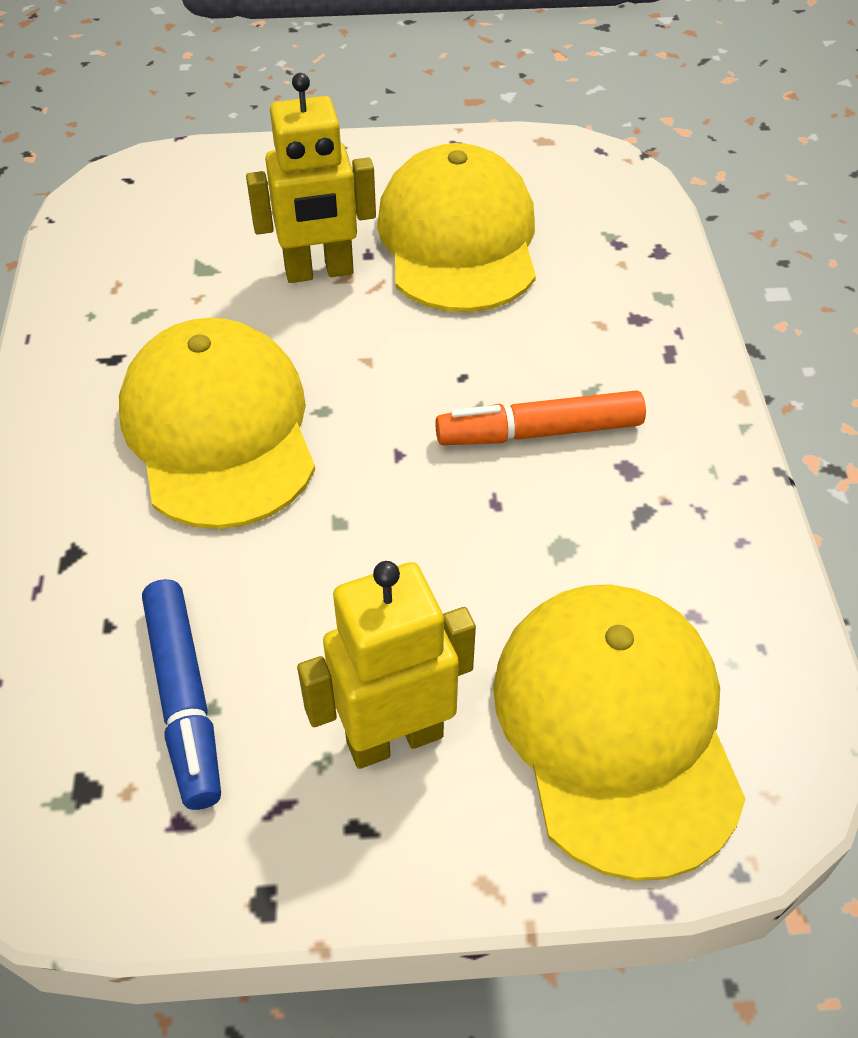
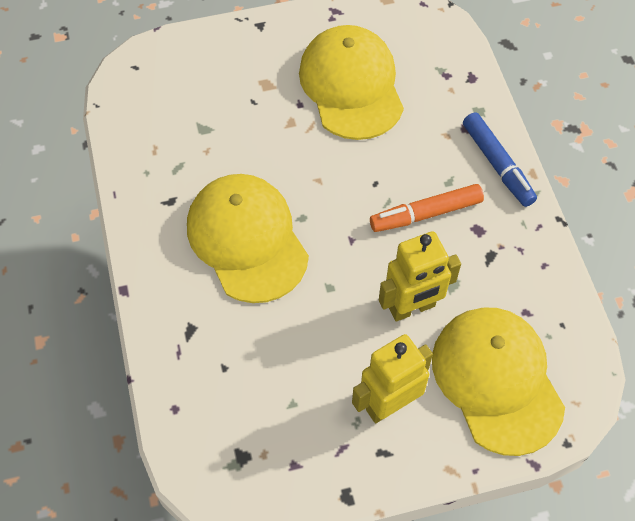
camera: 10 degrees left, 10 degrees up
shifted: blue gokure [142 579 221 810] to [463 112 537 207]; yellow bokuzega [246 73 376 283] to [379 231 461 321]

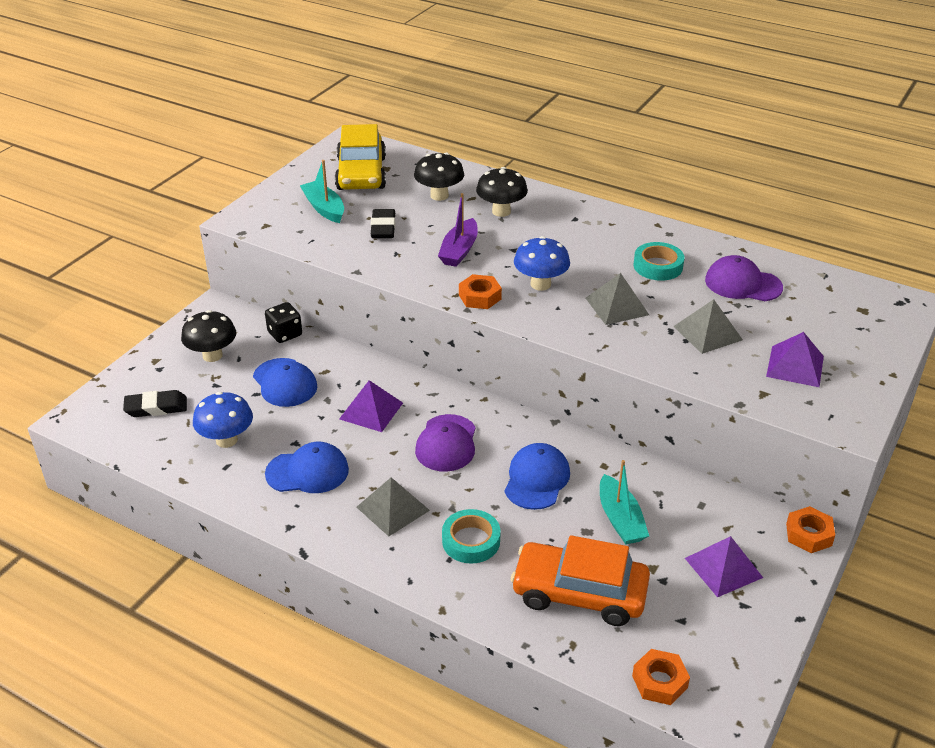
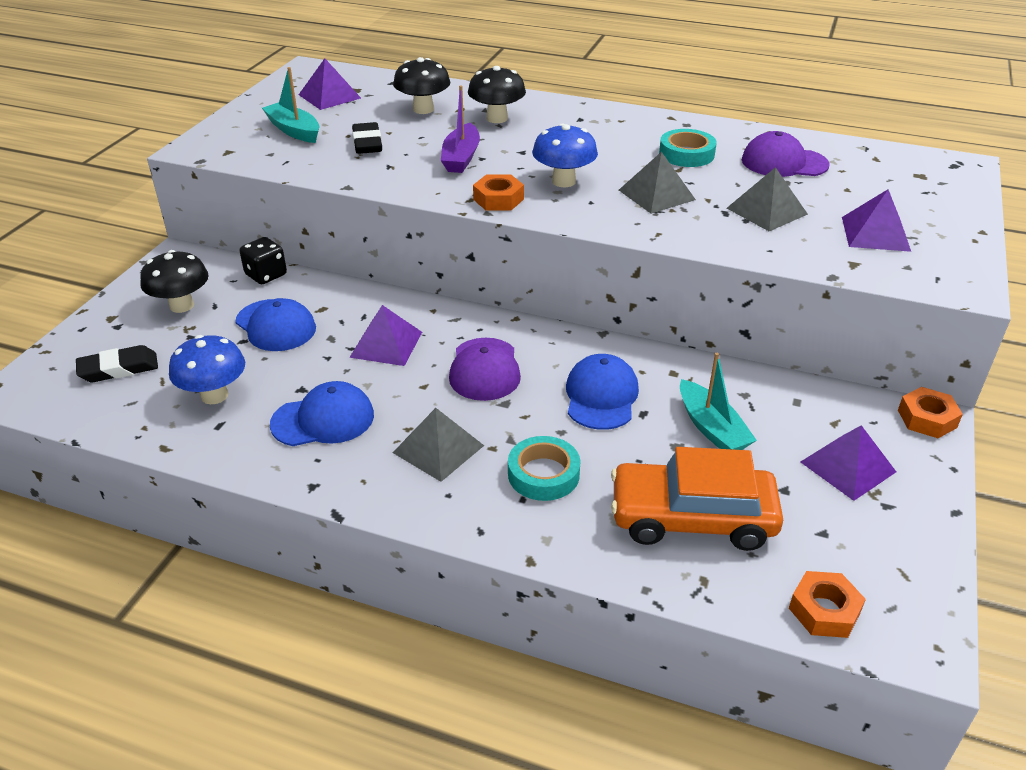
camera: 10 degrees left, 0 degrees up
swapped: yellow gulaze [335 124 386 190] to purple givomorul [299 58 361 110]

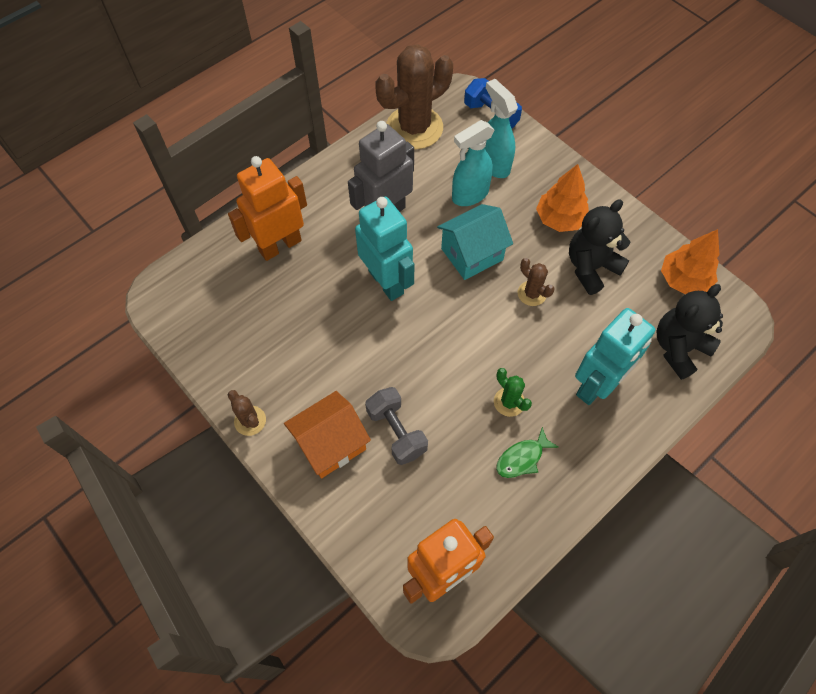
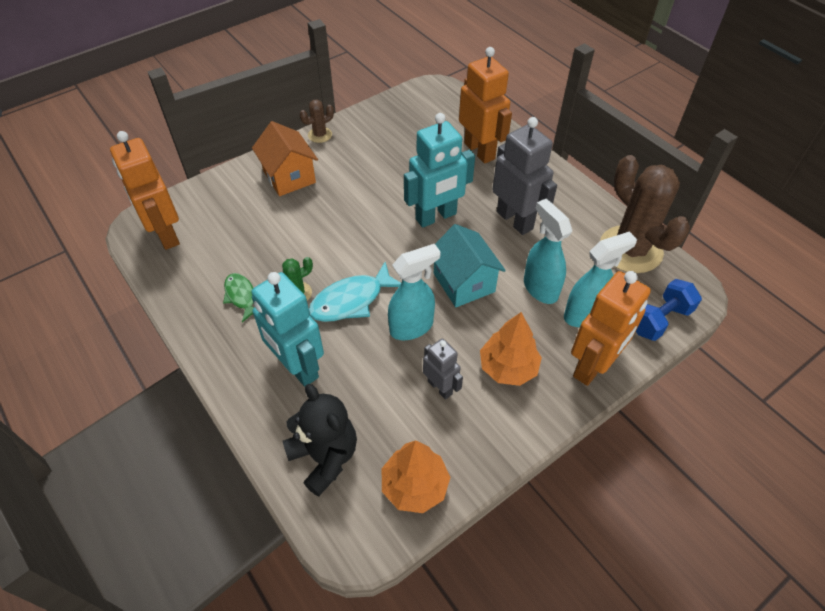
camera: 95 degrees right, 10 degrees down
gone: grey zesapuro [365 387 428 465]
new: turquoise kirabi [309 262 401 322]; orange bokuzega [571 271 651 386]
swapped: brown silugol [518 258 555 306] to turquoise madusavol [388 244 441 340]; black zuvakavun [569 199 630 295] to grey bokuzega [423 339 463 400]

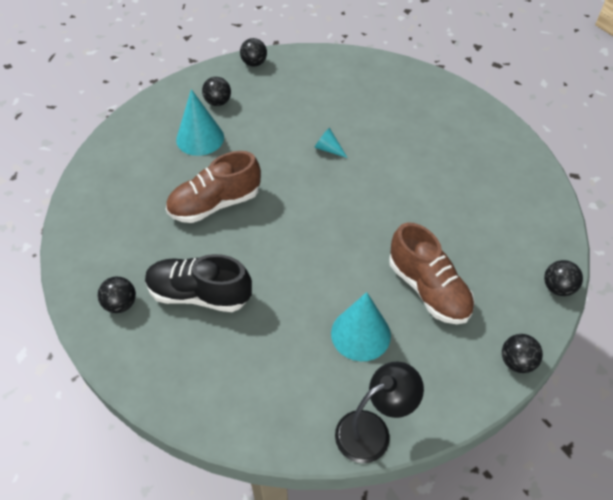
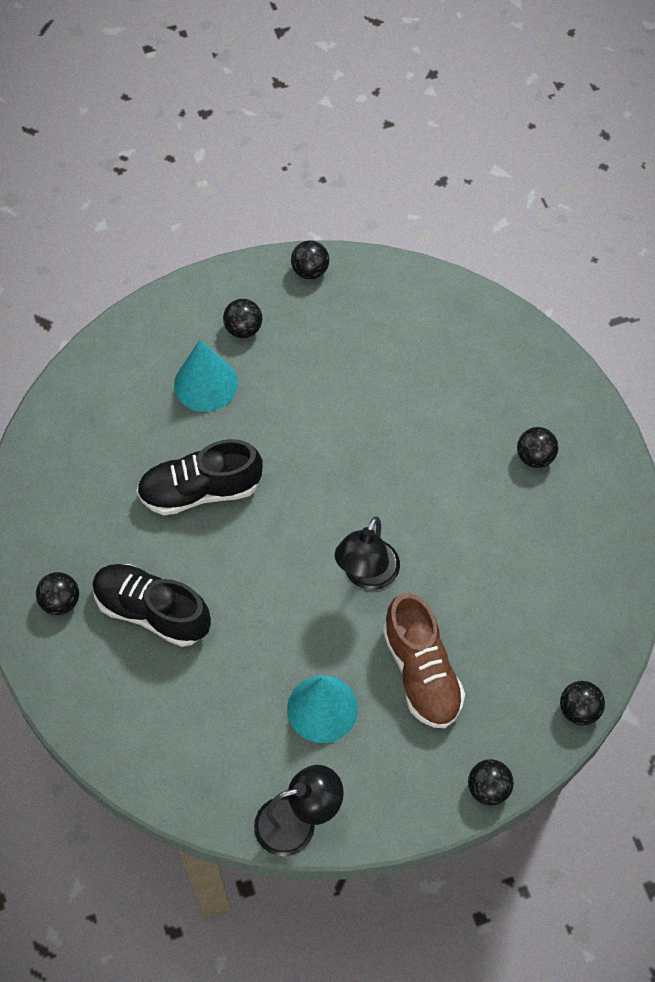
camera: 15 degrees right, 10 degrees up
gone: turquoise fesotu [314 128 347 158]
new: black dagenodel [335 516 400 590]; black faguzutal [517 427 558 468]
repainted: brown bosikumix [166 151 261 223] to black bosikumix [137 439 263 515]

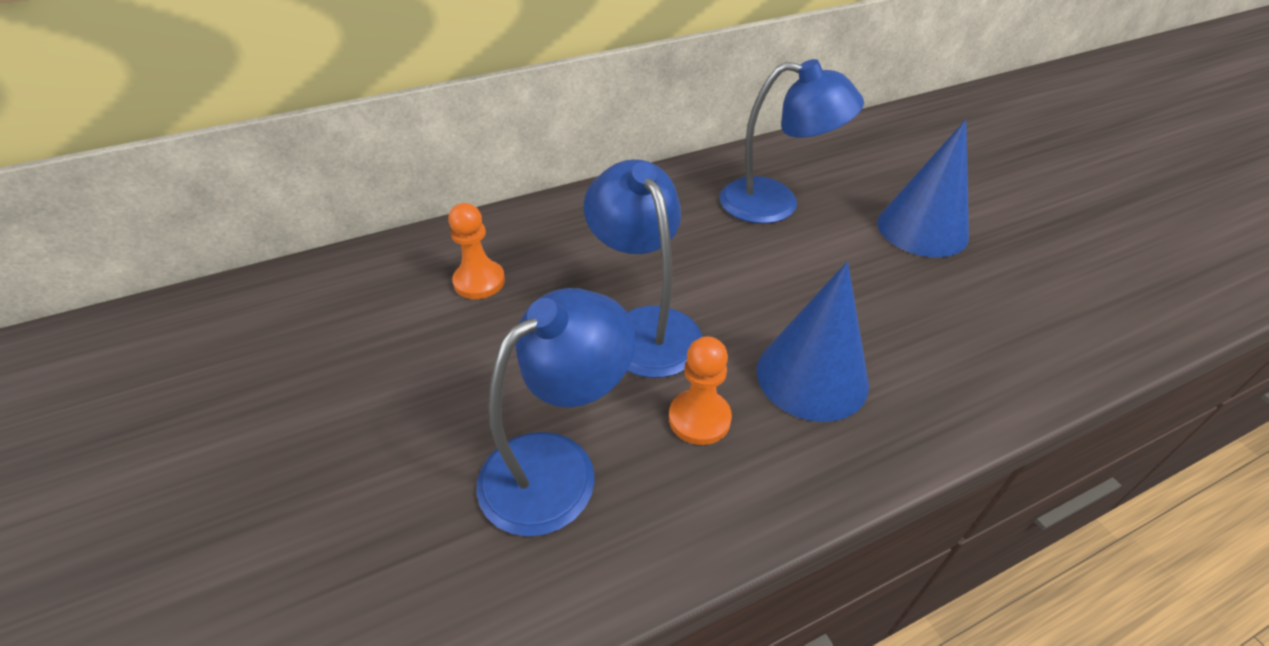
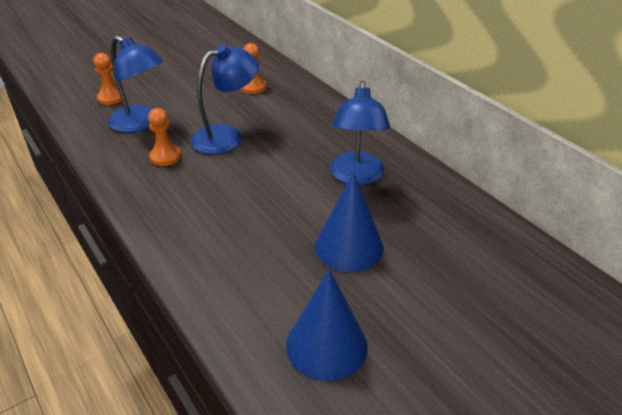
camera: 80 degrees right, 5 degrees down
new: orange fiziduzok [94 53 122 105]
shifted: blue fesotu [757 262 869 422] to [286 269 368 381]

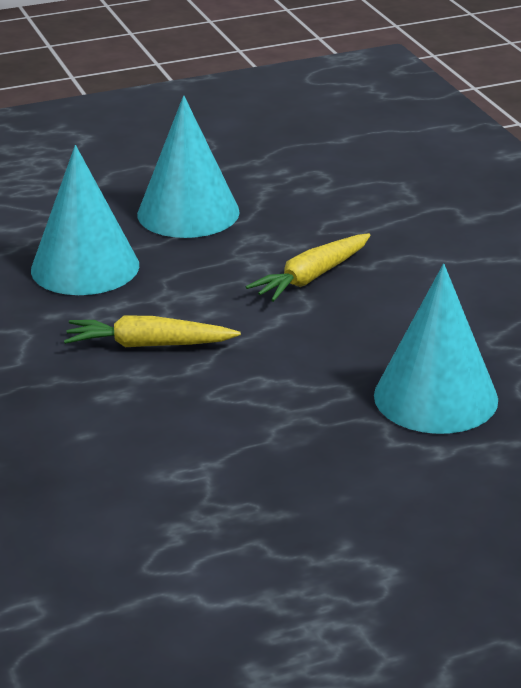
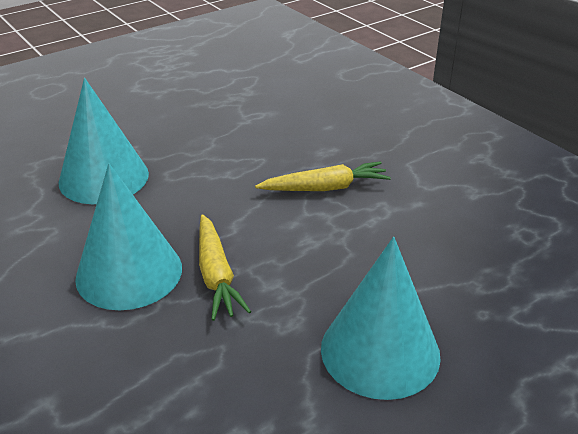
camera: 165 degrees right, 5 degrees up
shifted: turquoise fesotu [31 145 139 295] to [75 163 182 310]
rotated: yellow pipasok [246 233 371 302] = [199 214 251 321] 135 degrees clockwise

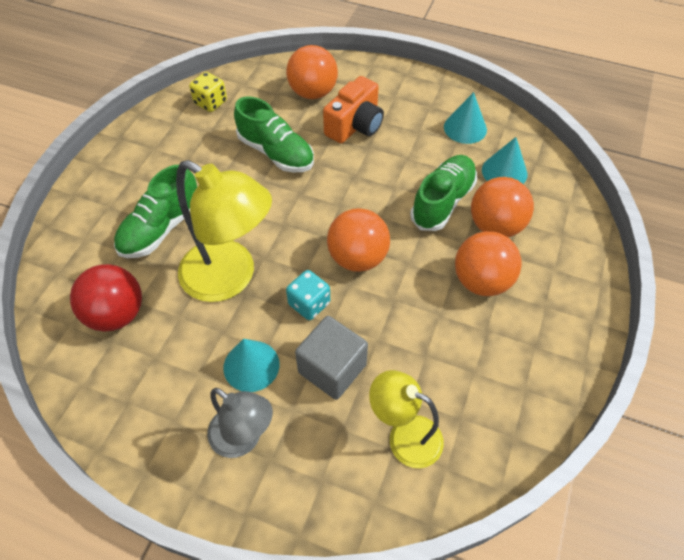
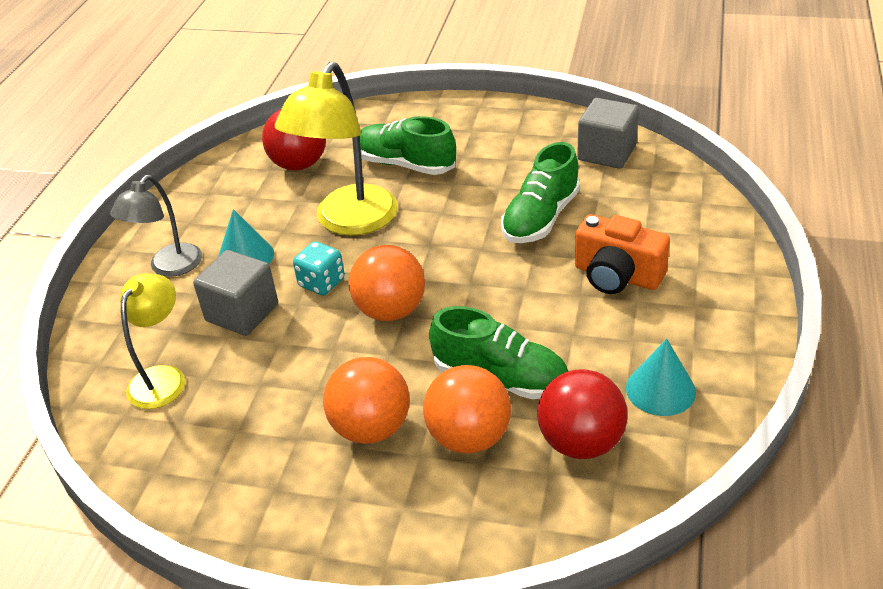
camera: 85 degrees right, 15 degrees down
gone: orange faguzutal [286 45 338 99]
swapped: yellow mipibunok [189 72 227 112] to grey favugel [577 98 639 169]; turquoise fesotu [482 137 528 184] to red faguzutal [537 369 628 459]

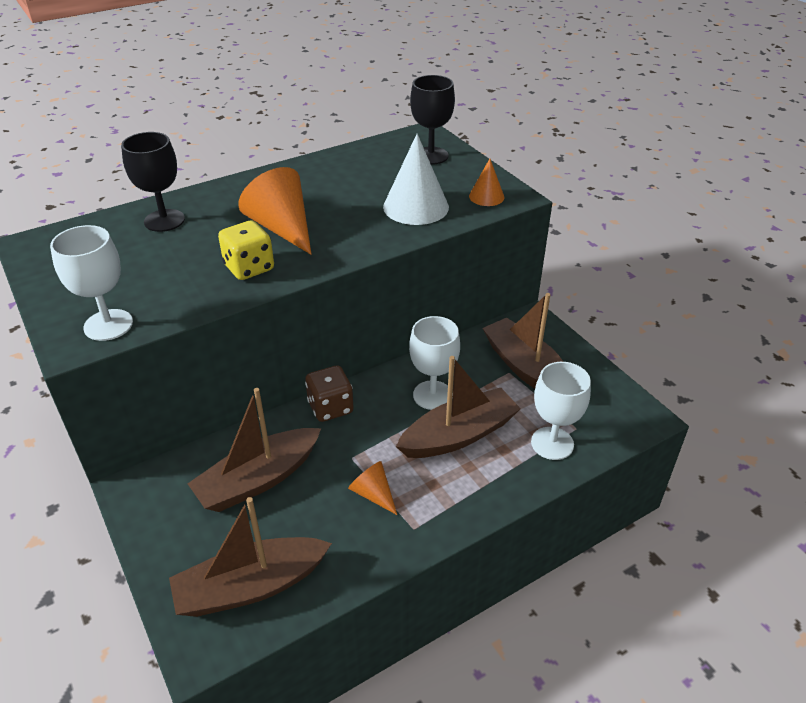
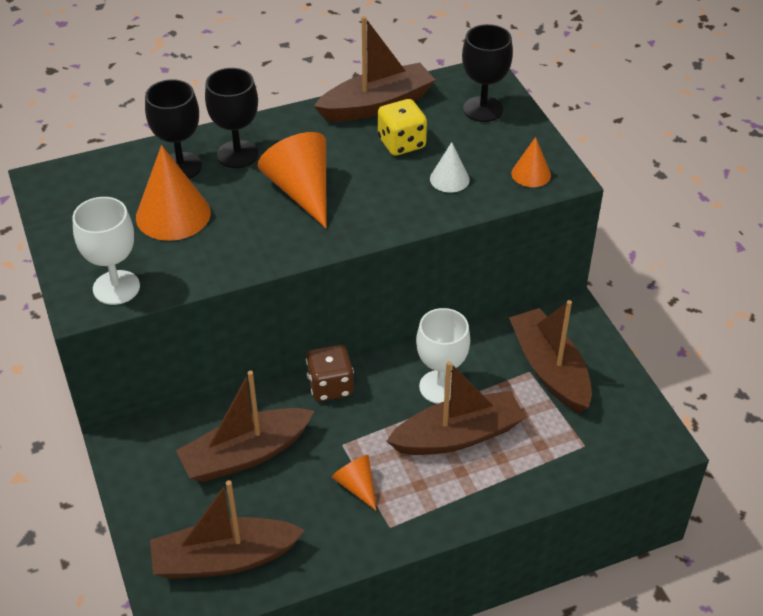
camera: 10 degrees right, 5 degrees up
gone: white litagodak [531 362 591 460]
new: orange fesotu [136 145 211 241]; black litagodak [205 68 259 168]; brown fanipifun [314 16 435 122]
shifted: yellow mipibunok [218 221 274 280] to [378 99 427 156]
scaled: white fesotu [383 134 449 225] = [430 142 470 193] x0.55

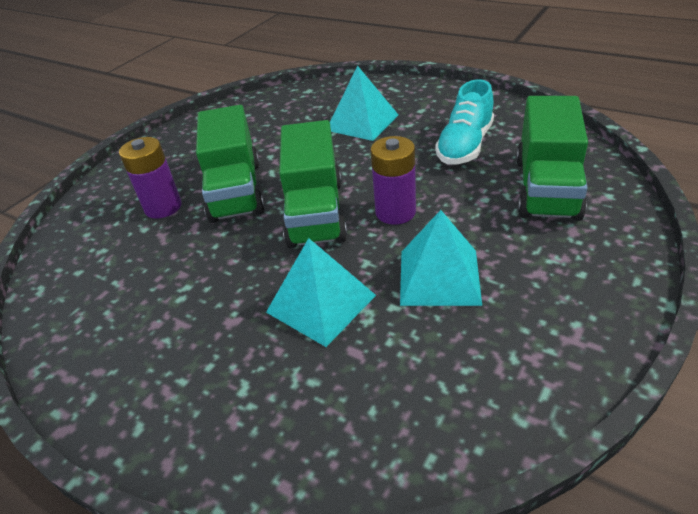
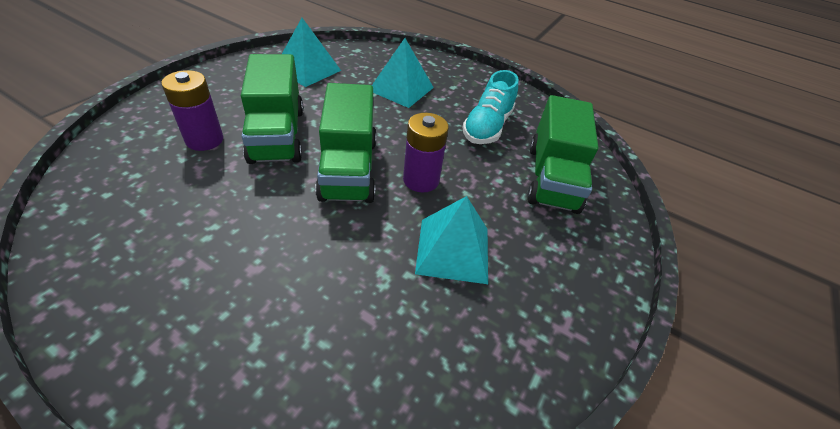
camera: 10 degrees left, 5 degrees up
shifted: turquoise givomorul [266 238 376 347] to [282 18 341 87]

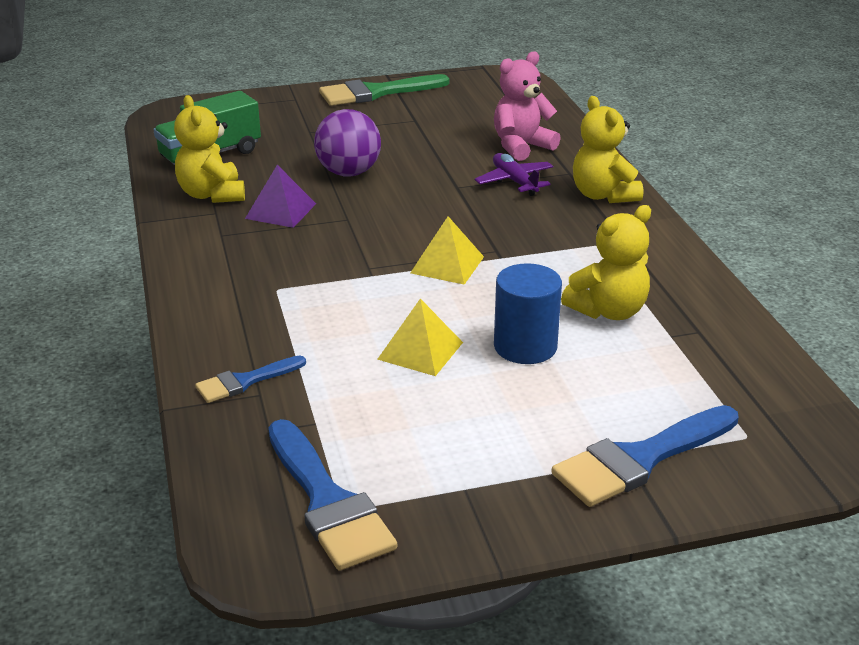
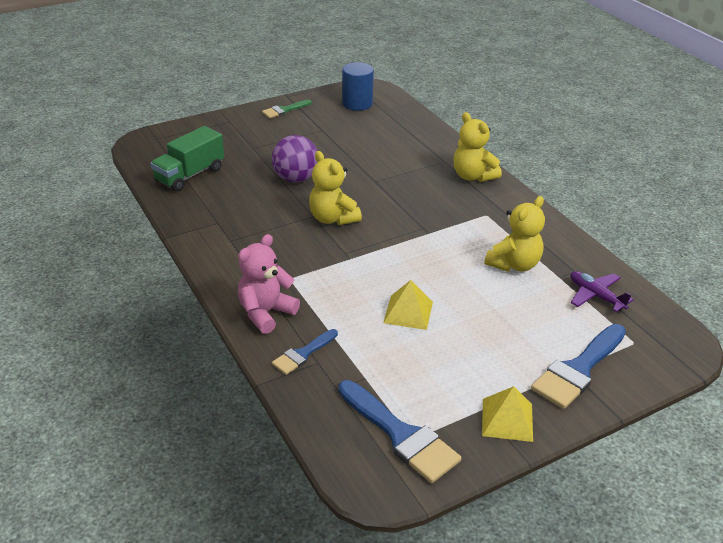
camera: 15 degrees left, 5 degrees up
gone: purple givomorul [245 165 316 228]
shifted: yellow zuvakavun [174 95 245 203] to [309 151 362 225]; yellow givomorul [411 216 484 285] to [482 386 533 442]; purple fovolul [475 153 553 196] to [570 271 634 312]; pink zuvakavun [494 51 561 161] to [238 234 300 334]; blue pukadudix [494 263 562 364] to [342 62 374 111]
scaled: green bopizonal [319 74 449 106] = [262 100 312 118] x0.57

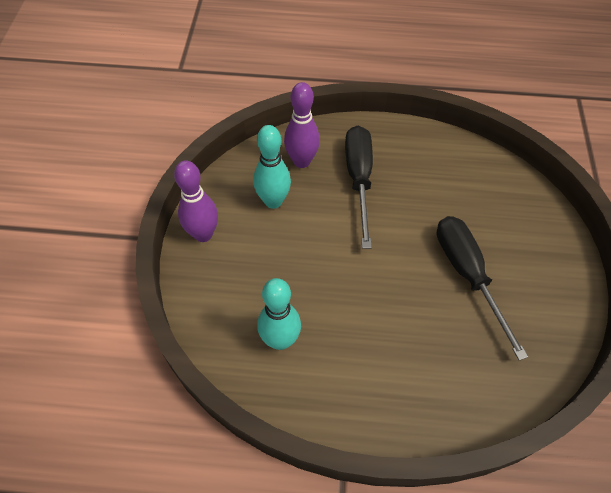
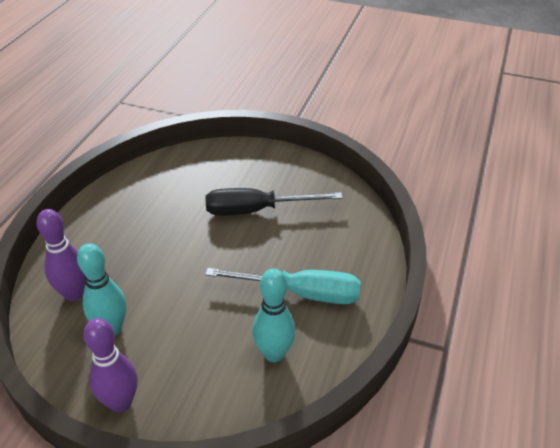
camera: 75 degrees left, 15 degrees down
gone: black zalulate [345 126 373 249]
new: turquoise zalulate [205 268 361 304]

